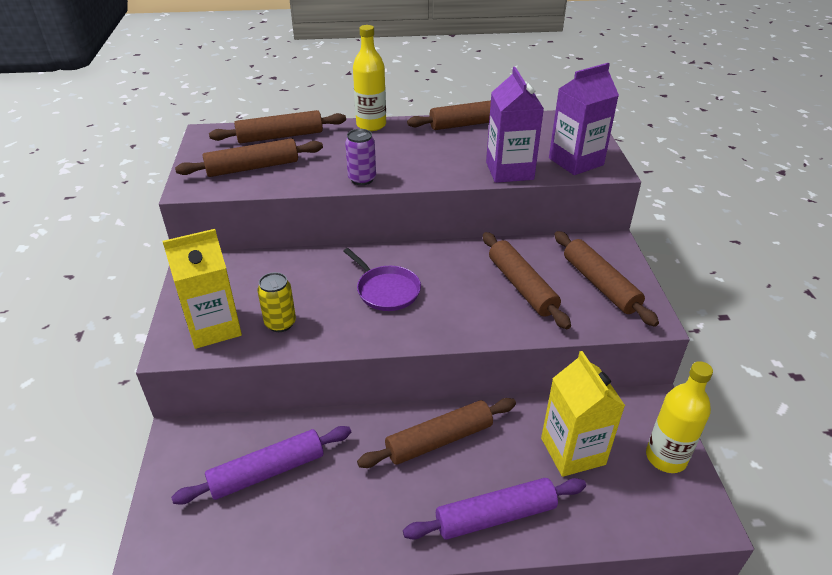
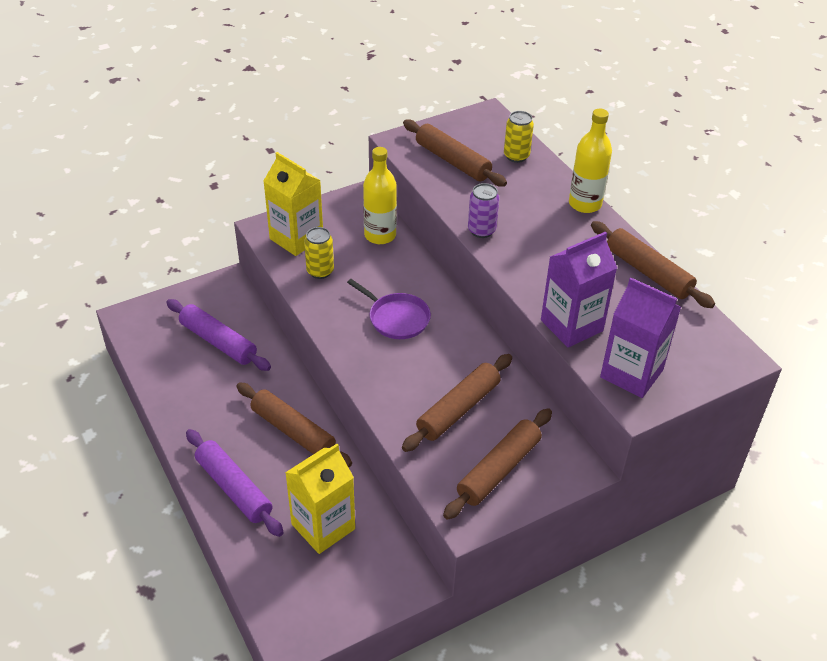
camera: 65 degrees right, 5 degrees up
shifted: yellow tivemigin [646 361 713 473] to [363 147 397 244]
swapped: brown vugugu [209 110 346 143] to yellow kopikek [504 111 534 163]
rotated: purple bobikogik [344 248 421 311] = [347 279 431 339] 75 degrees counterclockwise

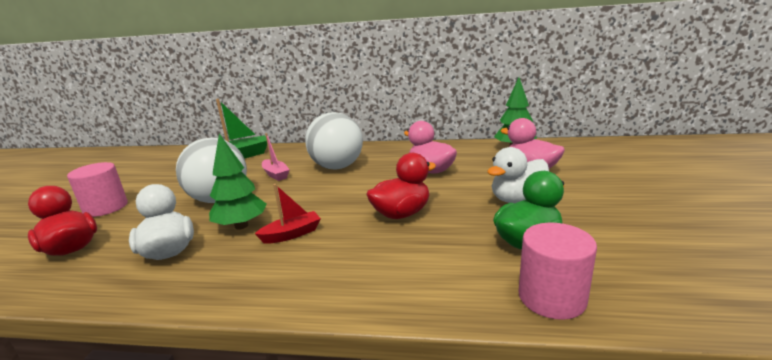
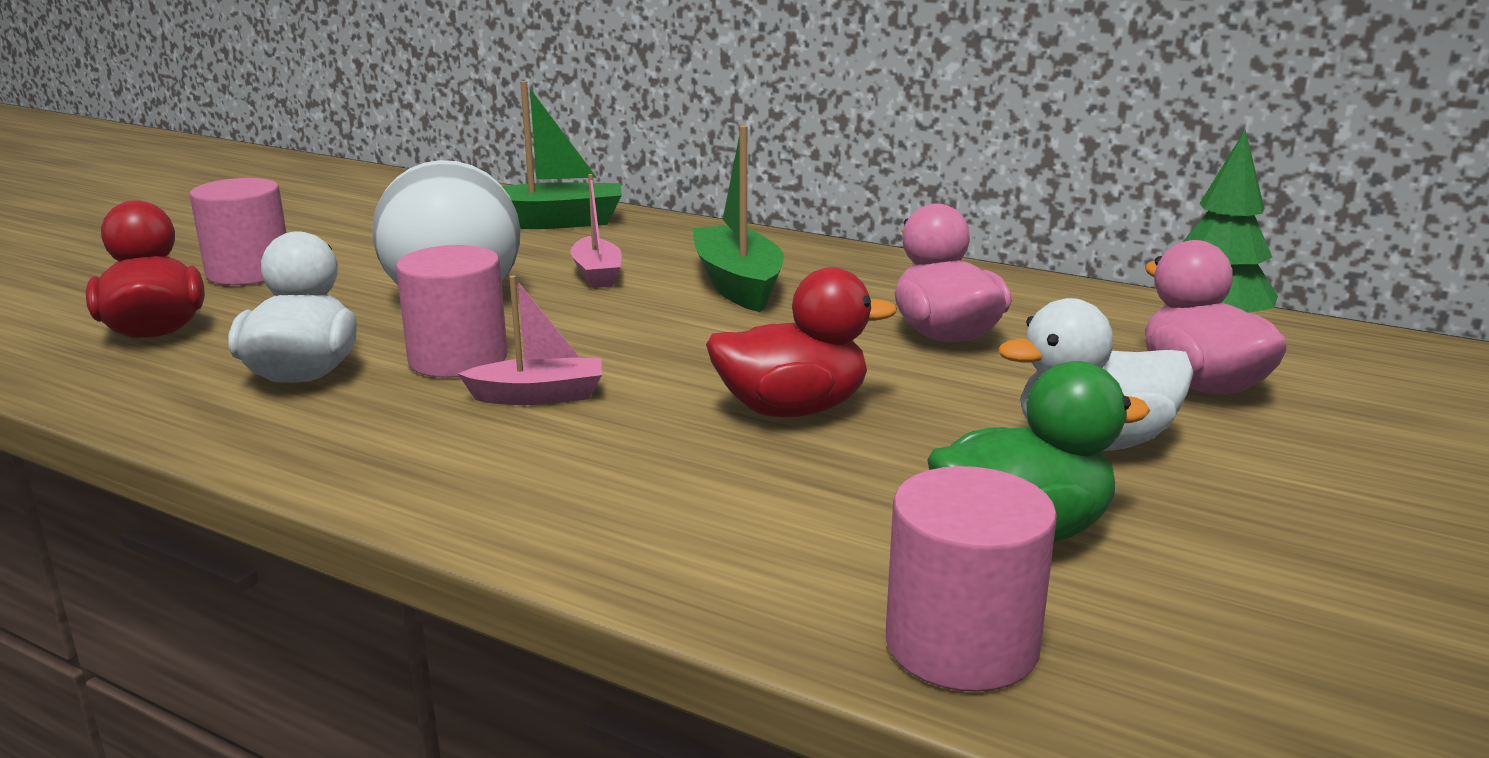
camera: 20 degrees right, 0 degrees up
swapped: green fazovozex [209 134 267 230] to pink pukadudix [396 245 508 378]; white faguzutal [305 112 363 169] to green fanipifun [693 126 784 312]
repainted: red fanipifun [255 184 321 244] to pink fanipifun [458 276 602 405]

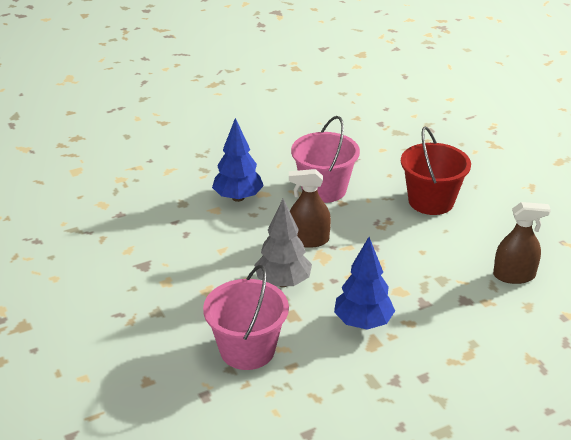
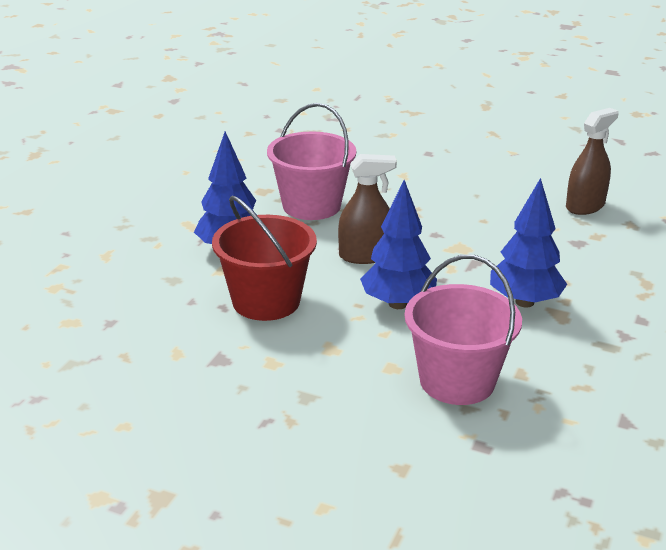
camera: 40 degrees left, 5 degrees down
shifted: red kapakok [401 126 471 215] to [212 196 317 321]
repainted: grey fazovozex [254 198 312 287] to blue fazovozex [360 180 437 309]
rotated: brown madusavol [289 169 331 248] = [338 154 397 264] 150 degrees counterclockwise

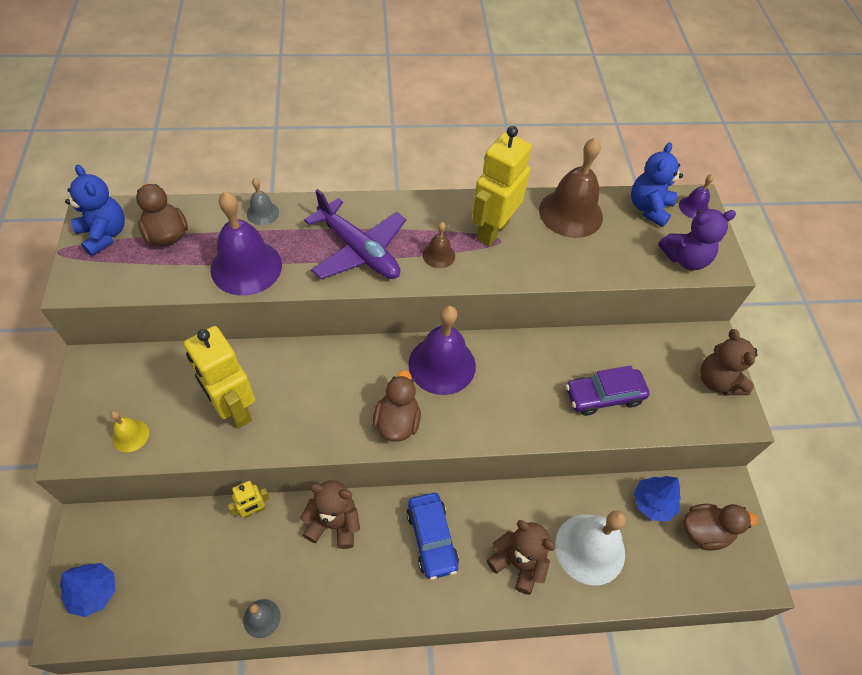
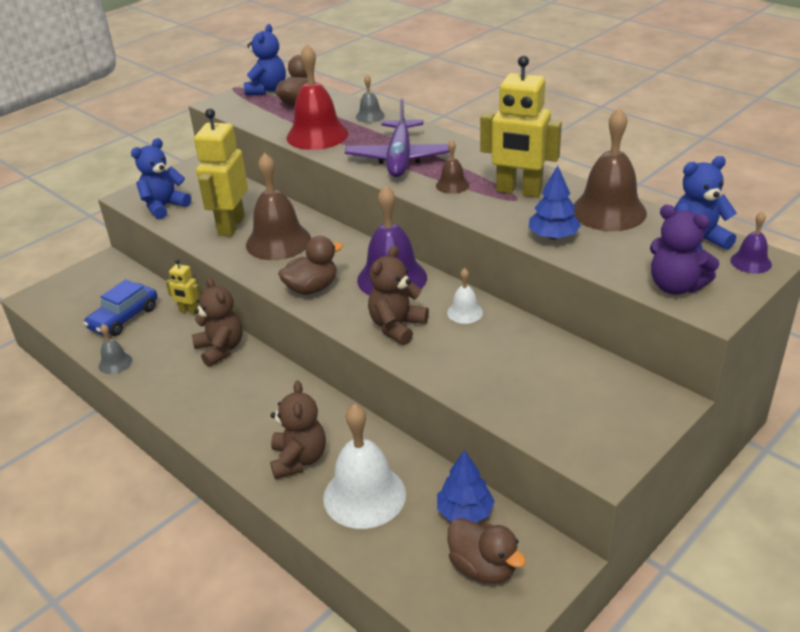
camera: 55 degrees right, 20 degrees down
gone: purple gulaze [566 366 650 416]
new: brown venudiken [246 153 311 260]; white venudiken [447 268 483 324]
shifted: blue fazovozex [60 563 116 617] to [528 165 581 240]; blue gulaze [407 493 459 580] to [83 279 157 336]; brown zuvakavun [700 329 758 395] to [368 246 429 345]
swapped: yellow venudiken [110 411 149 452] to blue zuvakavun [131 138 191 219]
repainted: purple venudiken [211 191 282 296] to red venudiken [287 44 348 150]
rotated: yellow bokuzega [472 126 532 246] = [480 56 562 197] 150 degrees counterclockwise

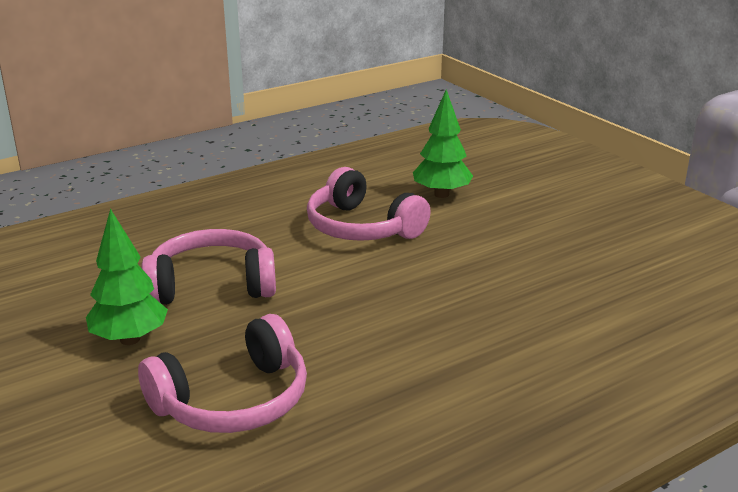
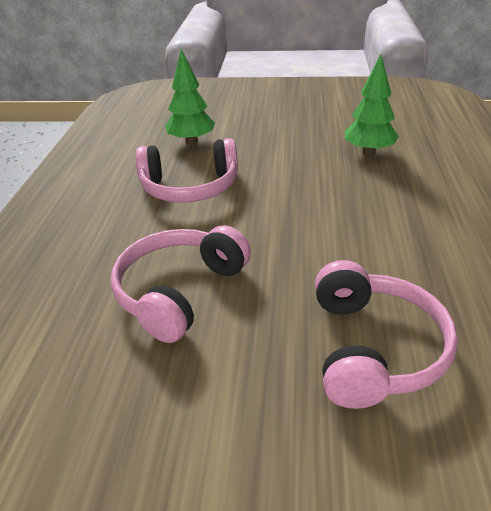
camera: 50 degrees left, 10 degrees up
shifted: green fazovozex [86 209 168 345] to [345 54 399 156]

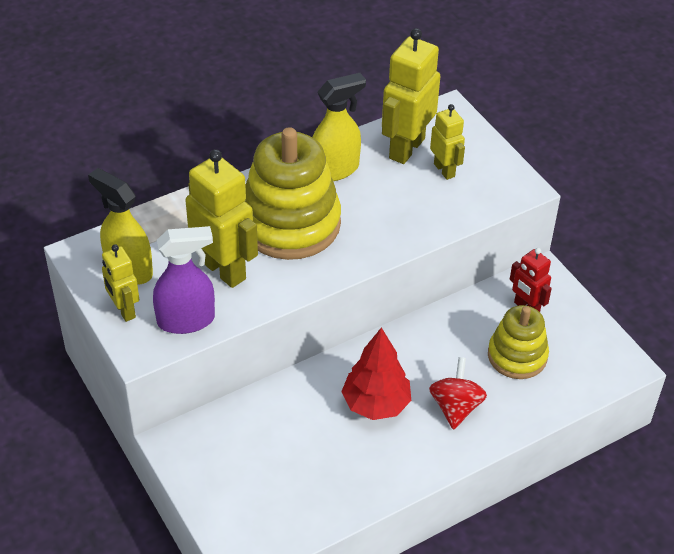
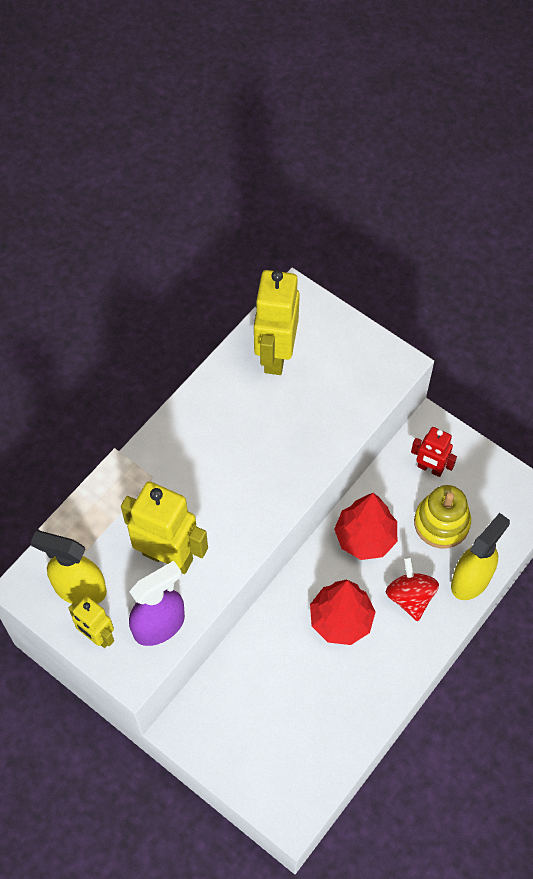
camera: 20 degrees left, 15 degrees up
gone: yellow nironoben [245 127 341 260]; yellow bokuzega [430 104 465 180]
new: red fazovozex [334 493 397 560]
shifted: yellow madusavol [313 73 366 181] to [451 513 510 600]

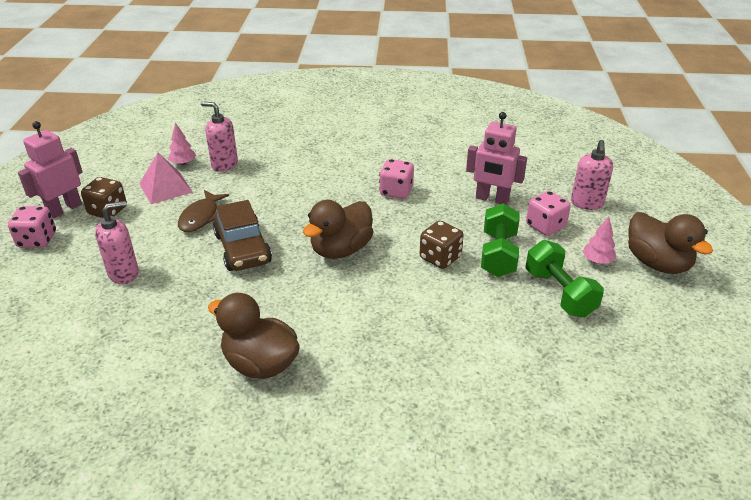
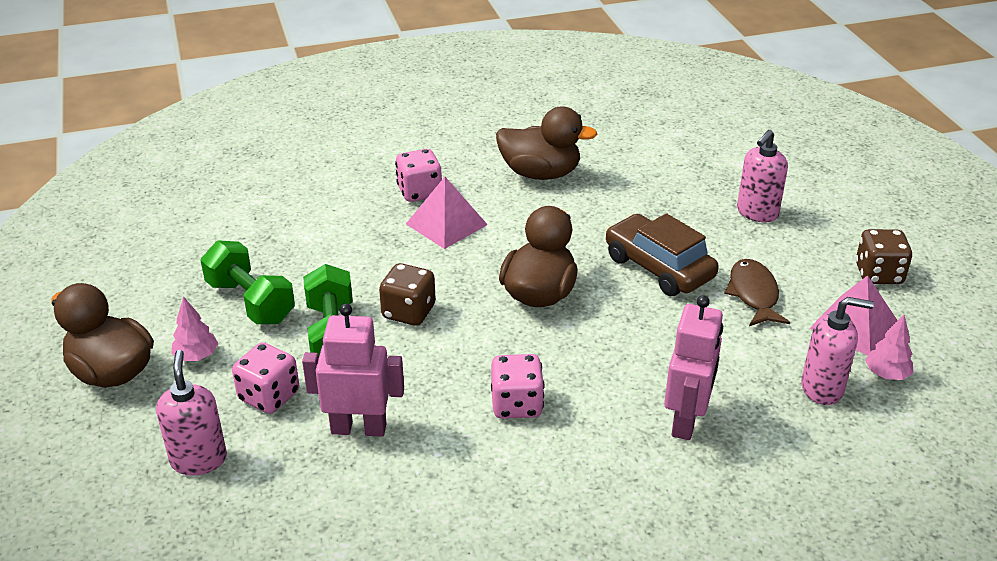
camera: 160 degrees right, 0 degrees up
new: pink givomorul [406 177 488 249]
shifted: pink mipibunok [8 206 56 248] to [395 149 442 202]; pink bokuzega [18 121 83 219] to [664 295 723 440]

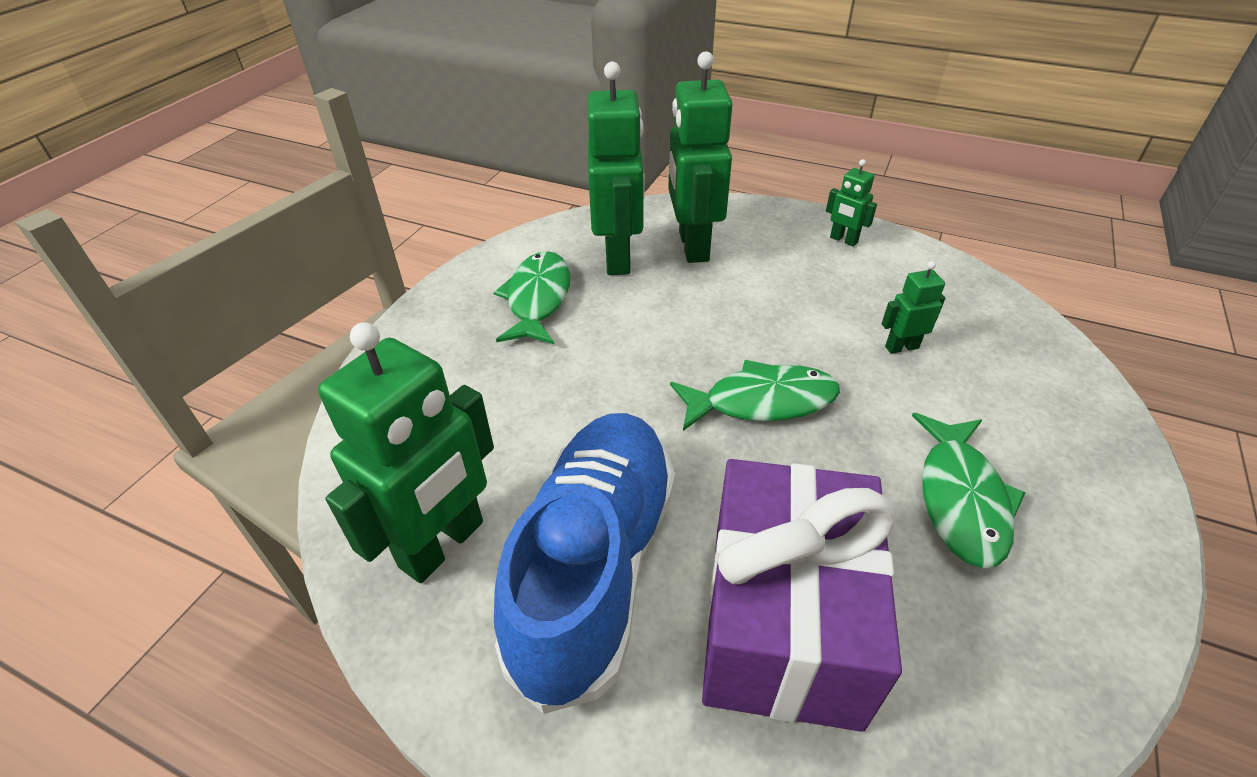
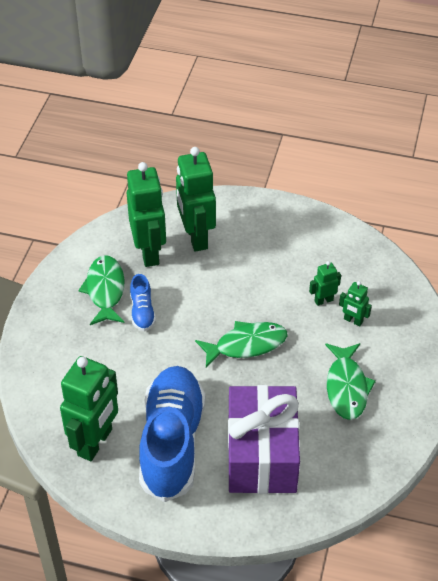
camera: 10 degrees left, 5 degrees up
new: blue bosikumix [130 274 156 331]
shifted: green bokuzega [826 159 877 247] to [339 281 372 327]

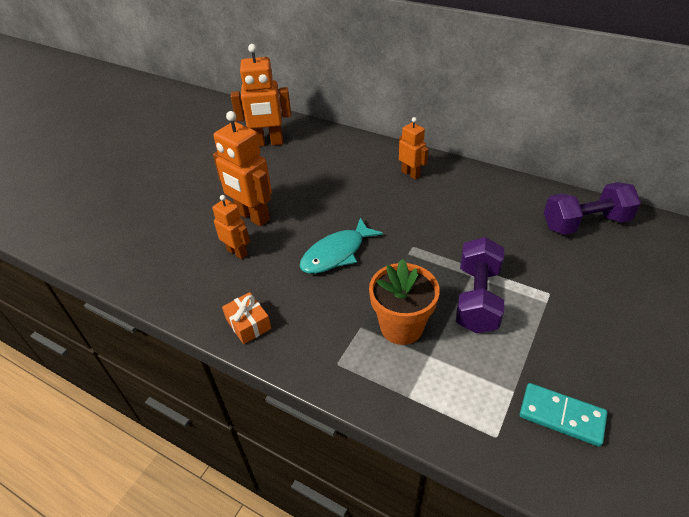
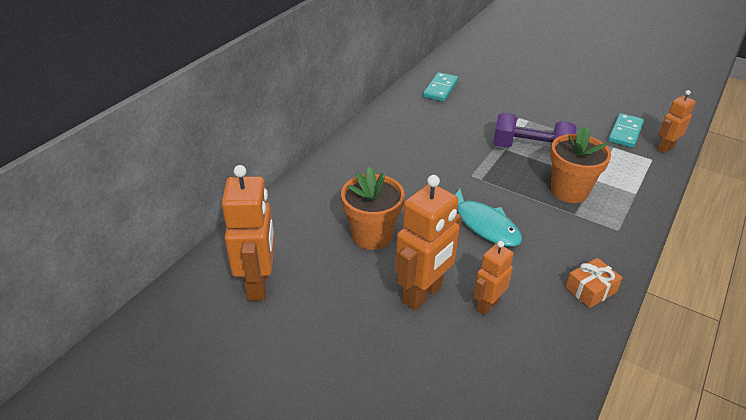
camera: 90 degrees left, 5 degrees down
new: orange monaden [341 166 405 250]
shifted: orange bokuzega [399 117 429 180] to [657 90 696 154]
swapped: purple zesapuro [544 182 641 235] to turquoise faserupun [423 72 458 102]

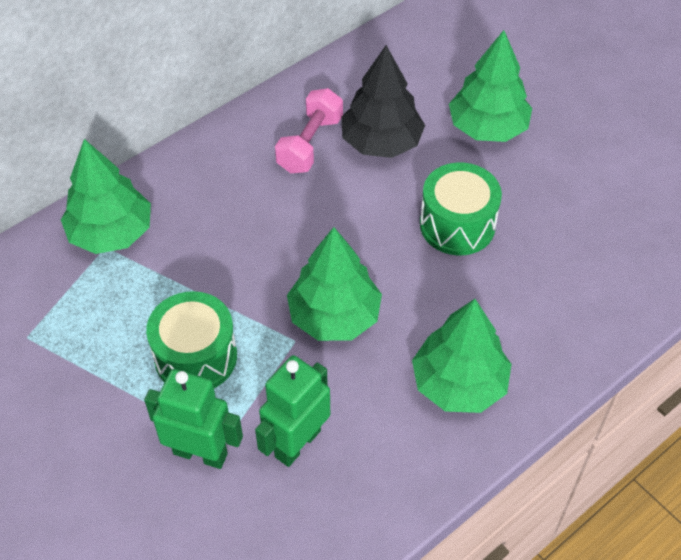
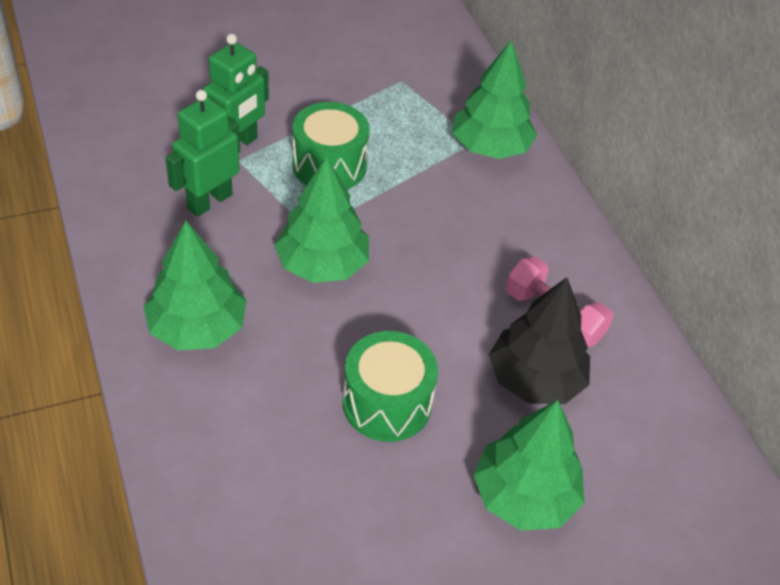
camera: 105 degrees right, 5 degrees down
rotated: green bokuzega [255 355 330 467] = [165 90 240 217] 105 degrees counterclockwise

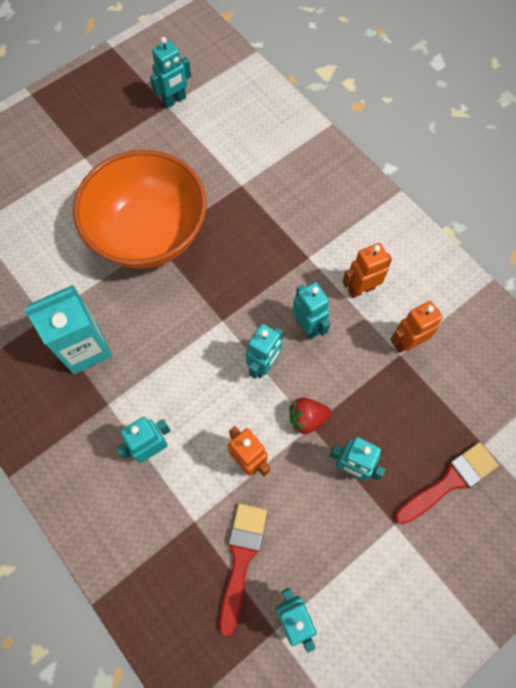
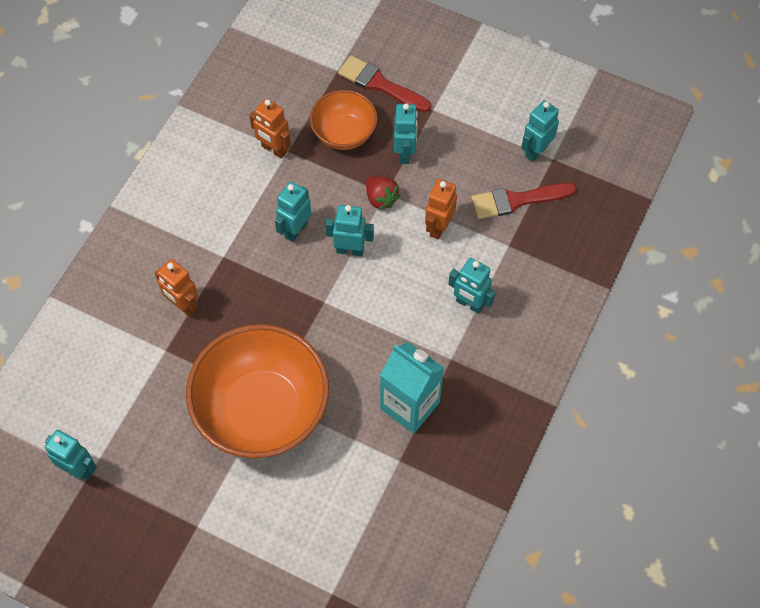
camera: 115 degrees left, 5 degrees down
new: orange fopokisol [310 90 377 150]
shifted: orange bokuzega [342 243 392 298] to [155 259 198 317]

